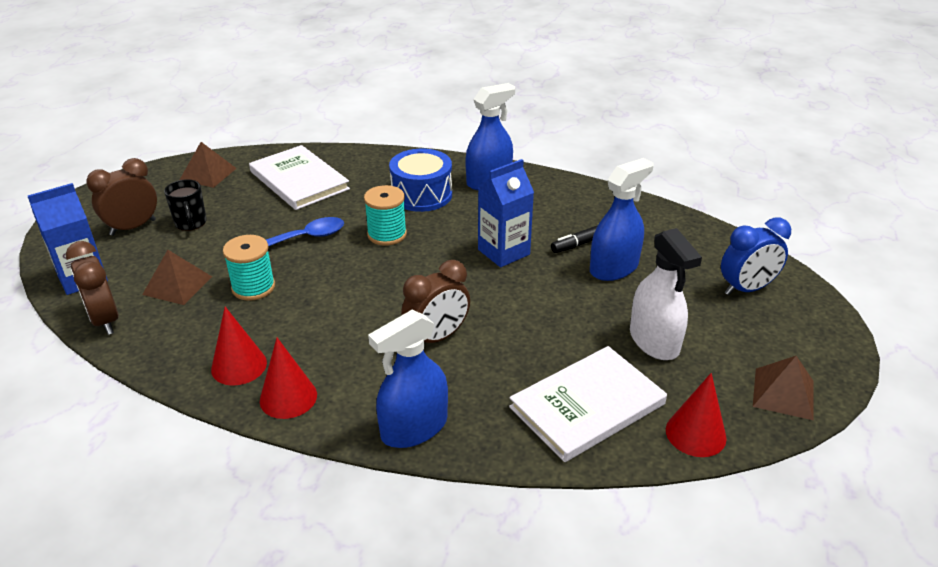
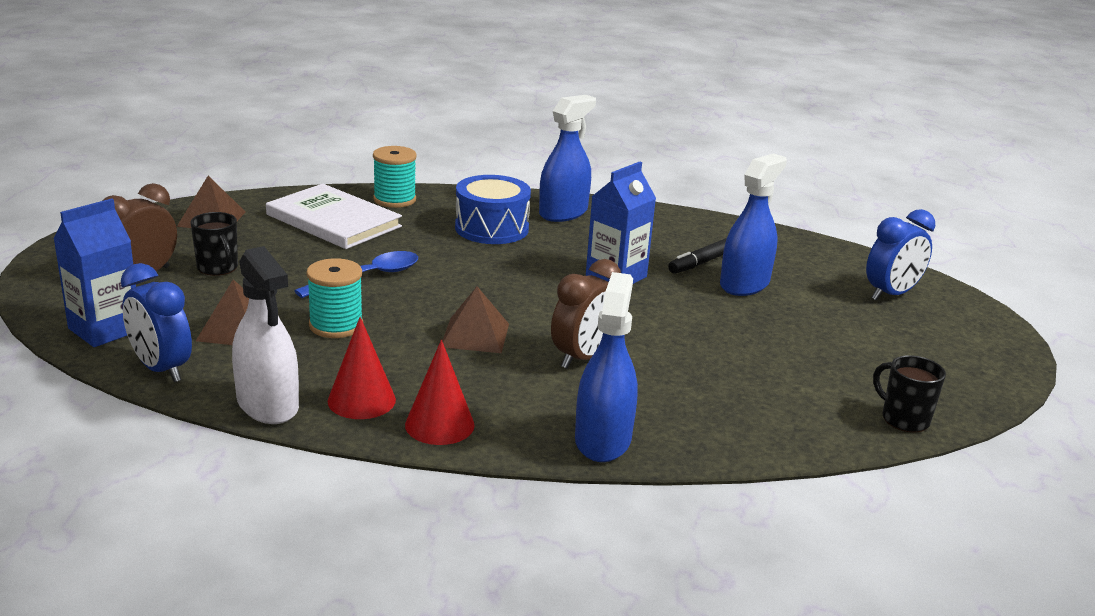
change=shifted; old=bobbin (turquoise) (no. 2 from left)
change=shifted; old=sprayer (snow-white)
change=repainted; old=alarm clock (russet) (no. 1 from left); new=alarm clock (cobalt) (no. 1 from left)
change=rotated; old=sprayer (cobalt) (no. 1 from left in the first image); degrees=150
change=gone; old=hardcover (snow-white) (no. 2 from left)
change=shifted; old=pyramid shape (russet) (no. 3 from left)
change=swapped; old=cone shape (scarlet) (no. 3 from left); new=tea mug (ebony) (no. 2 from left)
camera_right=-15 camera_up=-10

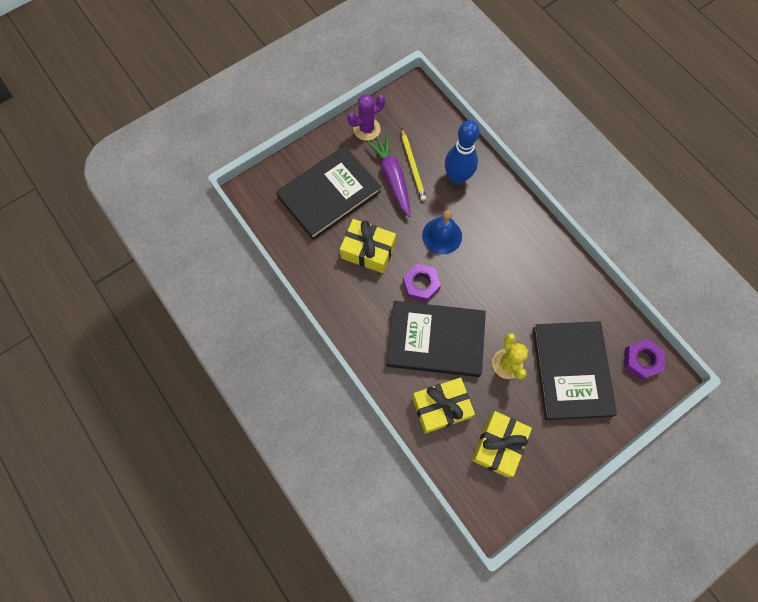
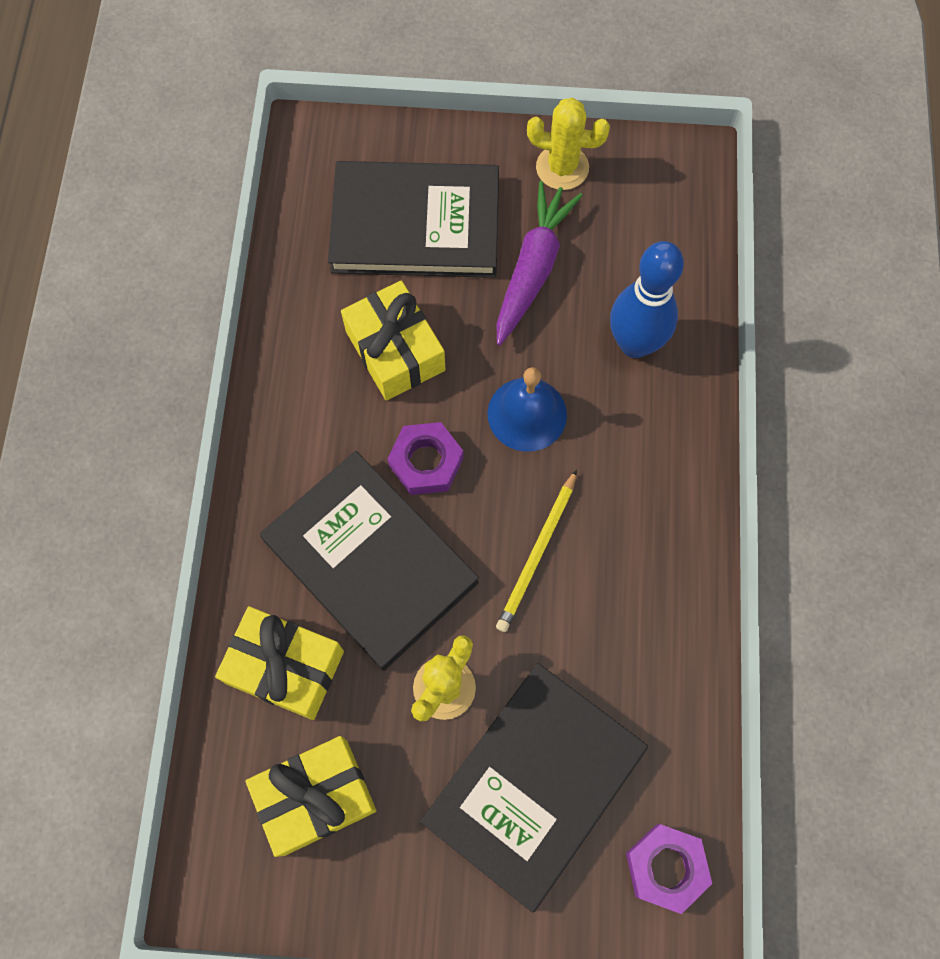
change=repainted; old=saguaro cactus (purple); new=saguaro cactus (bright yellow) (no. 2 from left)
change=shifted; old=lead pencil (bright yellow)
camera_right=40 camera_up=0

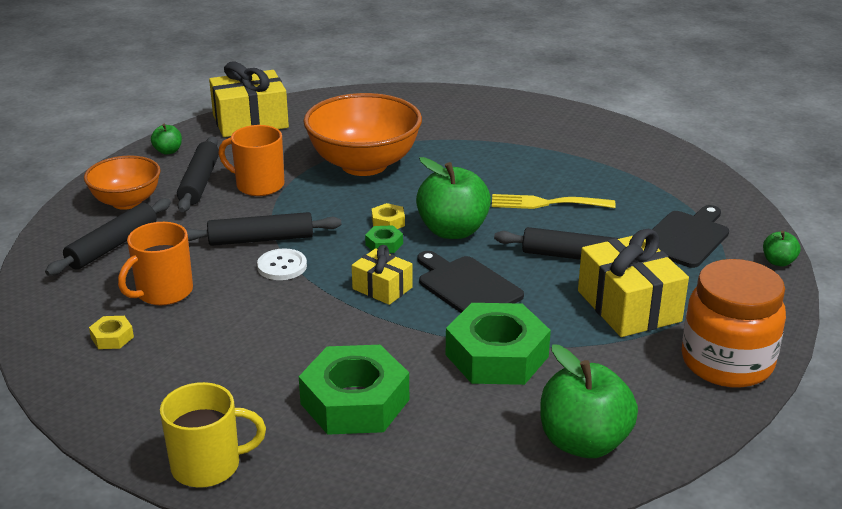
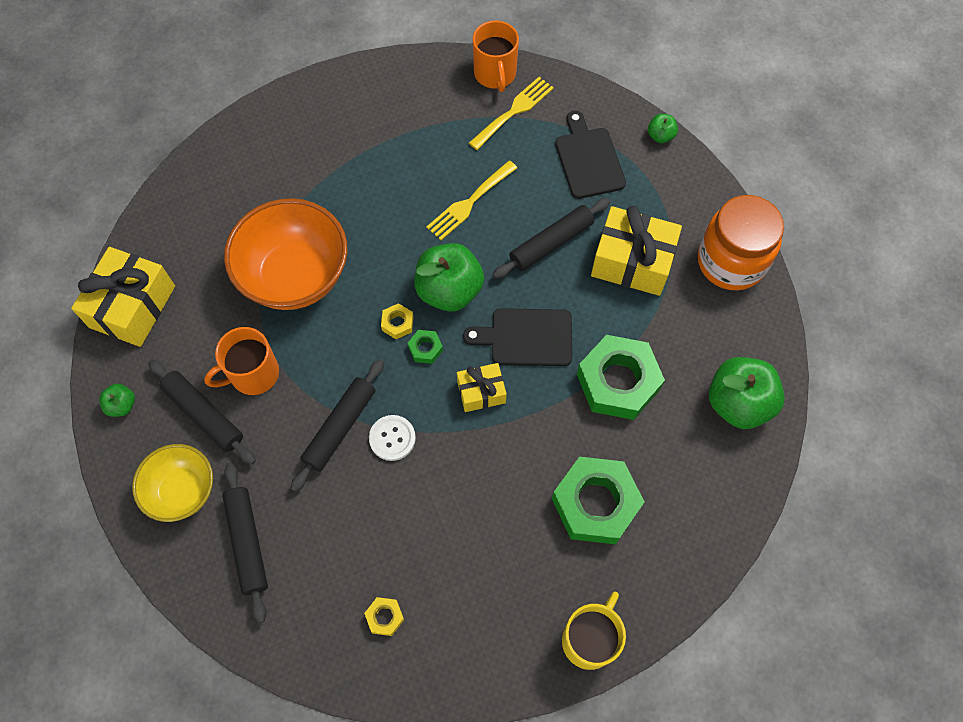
change=repainted; old=serving bowl (bright orange) (no. 1 from left); new=serving bowl (bright yellow)
change=shifted; old=tea mug (bright orange) (no. 1 from left in the first image); new=tea mug (bright orange) (no. 2 from left)
change=new; new=dinner fork (bright yellow) (no. 2 from left)
camera_right=-50 camera_up=35

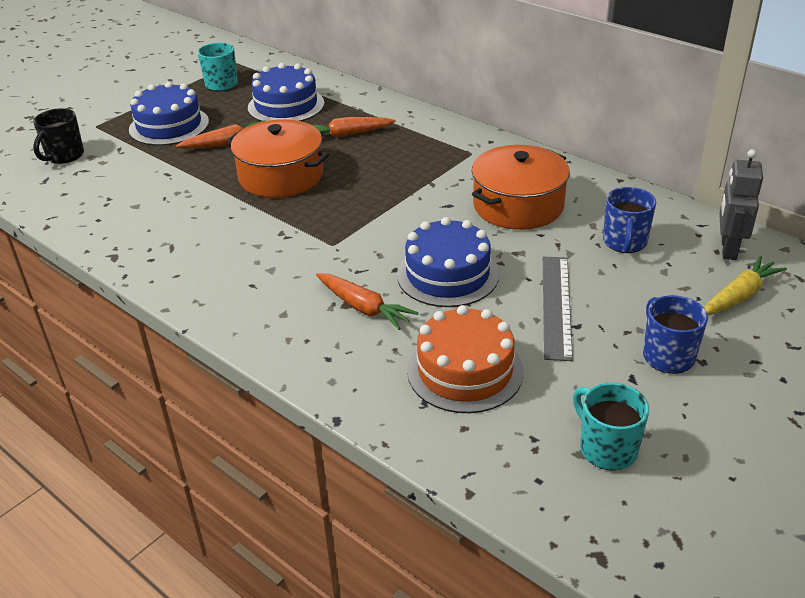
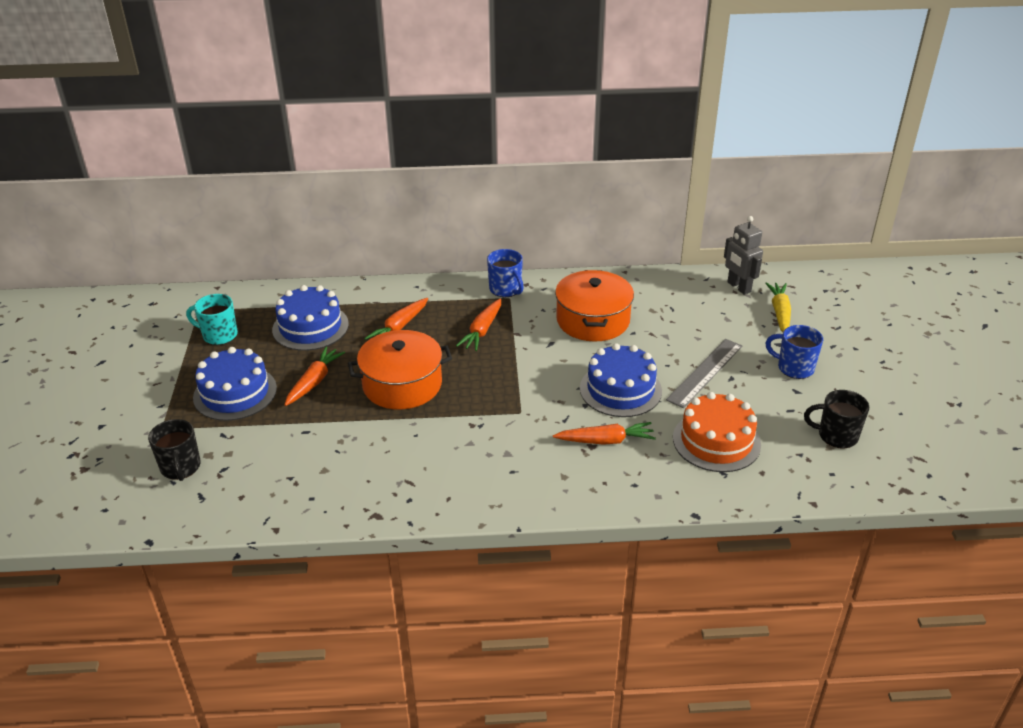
change=shifted; old=tea mug (cobalt) (no. 1 from left)
change=rotated; old=straightedge (ash-grey); degrees=75
change=repainted; old=tea mug (turquoise) (no. 2 from left); new=tea mug (ebony) (no. 2 from left)
change=new; new=carrot (bright orange) (no. 3 from left)
camera_right=-45 camera_up=0

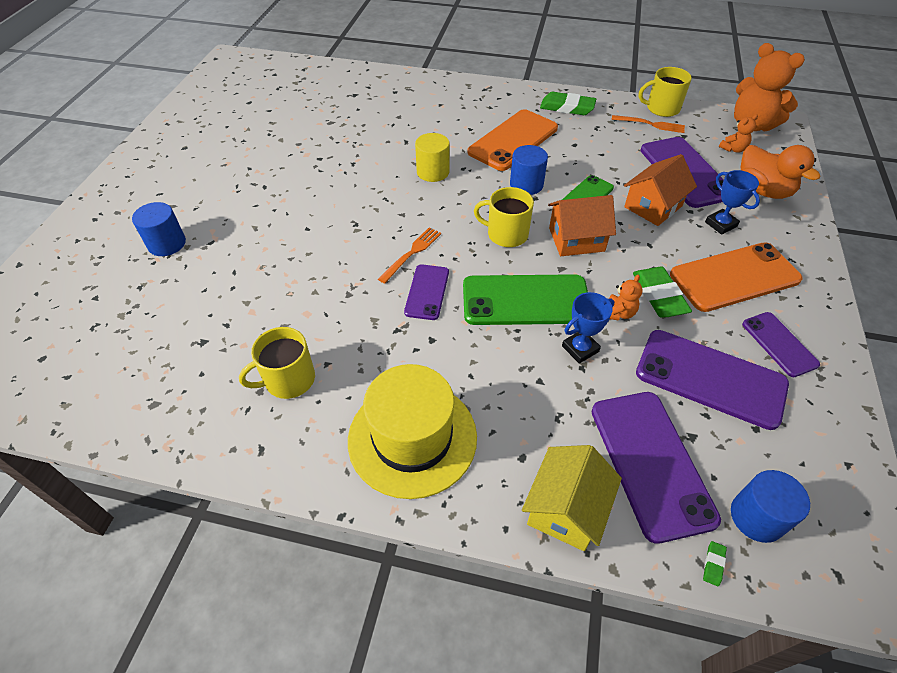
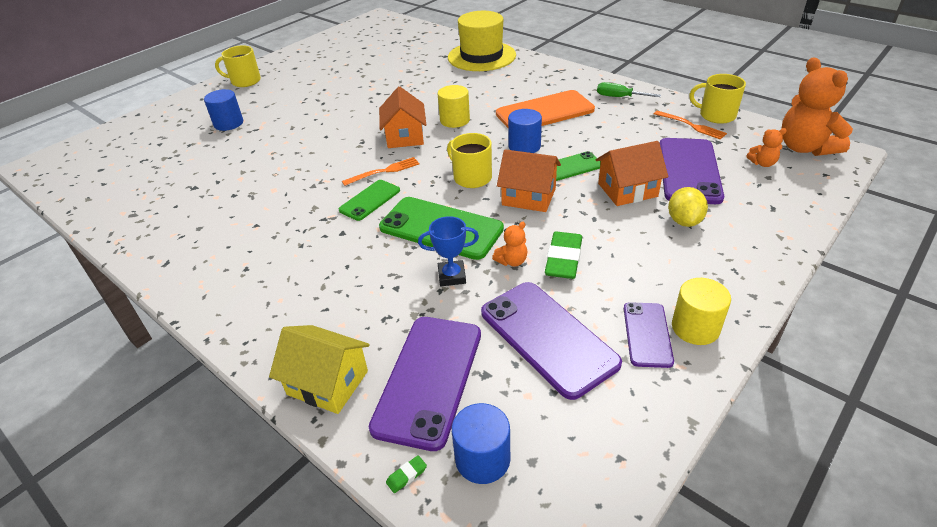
change=swapped; old=pencil eraser (green) (no. 1 from left); new=flat screwdriver (green)
change=gone; old=toy duck (bright orange)
change=swapped; old=prize cup (cobalt) (no. 2 from left); new=citrus fruit (bright yellow)
change=gone; old=mobile phone (bright orange) (no. 2 from left)
change=repainted; old=mobile phone (purple) (no. 1 from left); new=mobile phone (green) (no. 1 from left)
change=shifted; old=tea mug (bright yellow) (no. 1 from left)
change=shifted; old=tall hat (bright yellow)
change=rotated; old=house (bright yellow); degrees=60
change=new; new=house (bright orange) (no. 1 from left)
change=new; new=cylinder (bright yellow) (no. 2 from left)
camera_right=30 camera_up=-10

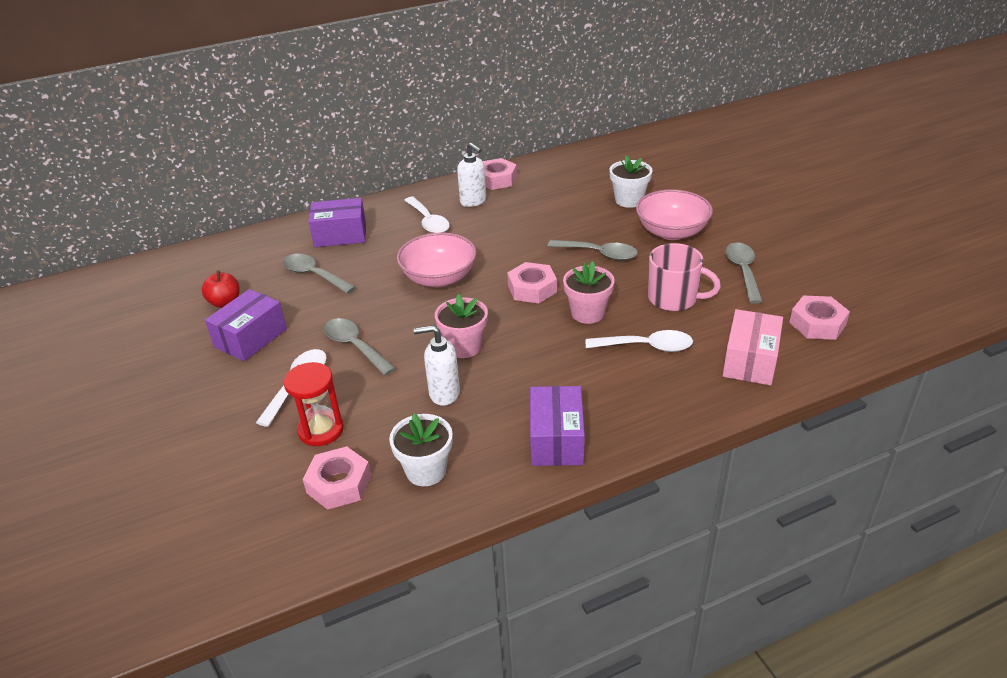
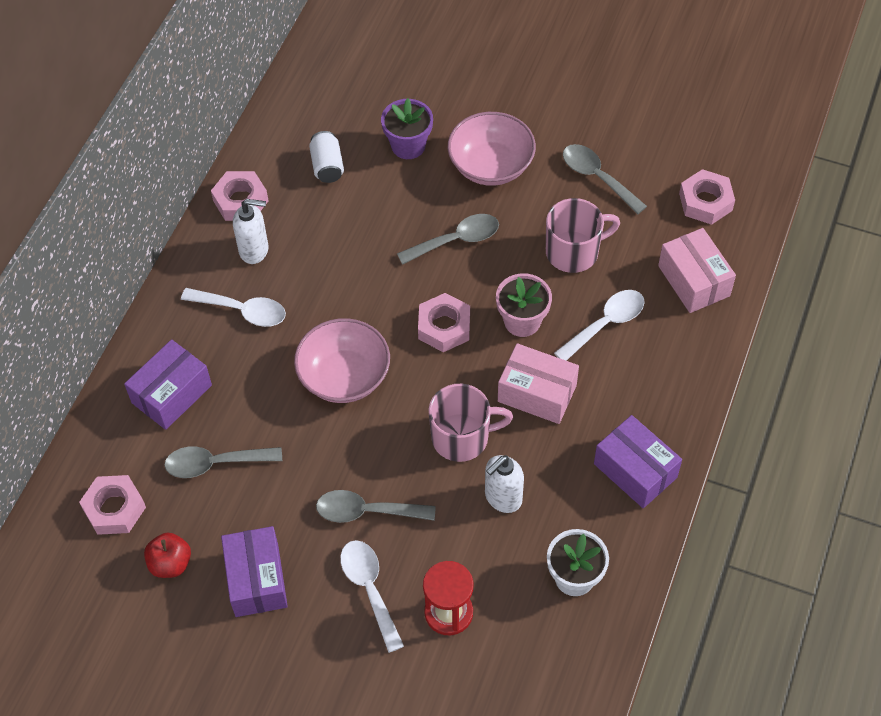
change=repainted; old=potted plant (snow-white) (no. 2 from left); new=potted plant (purple)
change=swapped; old=potted plant (rosy) (no. 1 from left); new=tea mug (rosy) (no. 1 from left)
change=shifted; old=nut (rosy) (no. 1 from left)
change=new; new=can (snow-white)
change=new; new=package (rosy) (no. 1 from left)
camera_right=-45 camera_up=20

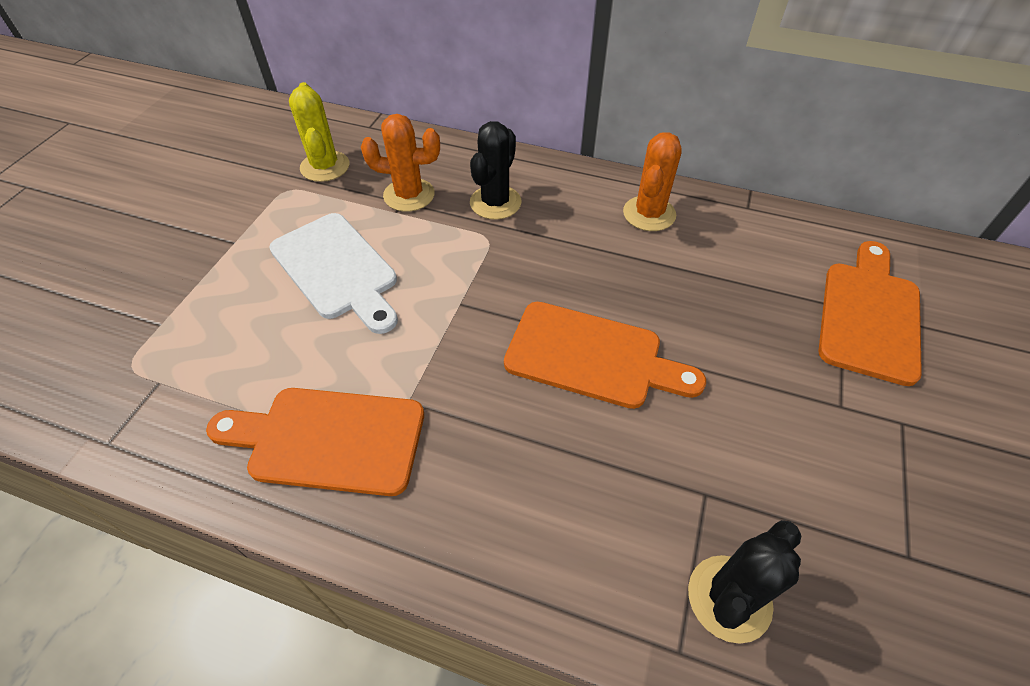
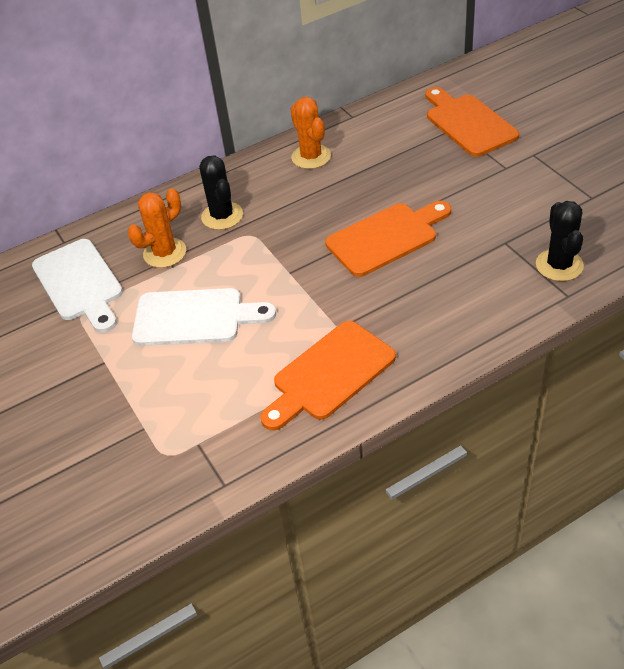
change=swapped; old=saguaro cactus (bright yellow); new=cutting board (snow-white) (no. 1 from left)
camera_right=-45 camera_up=-5

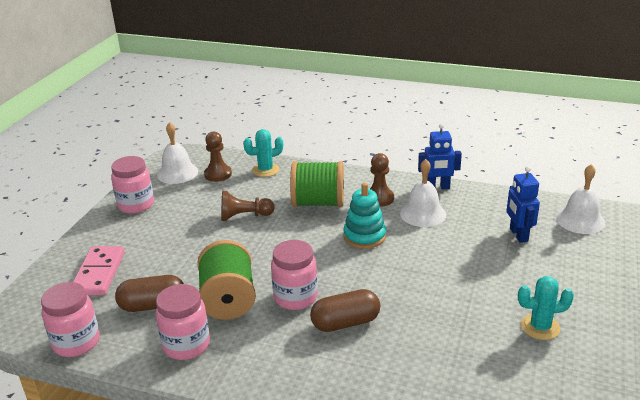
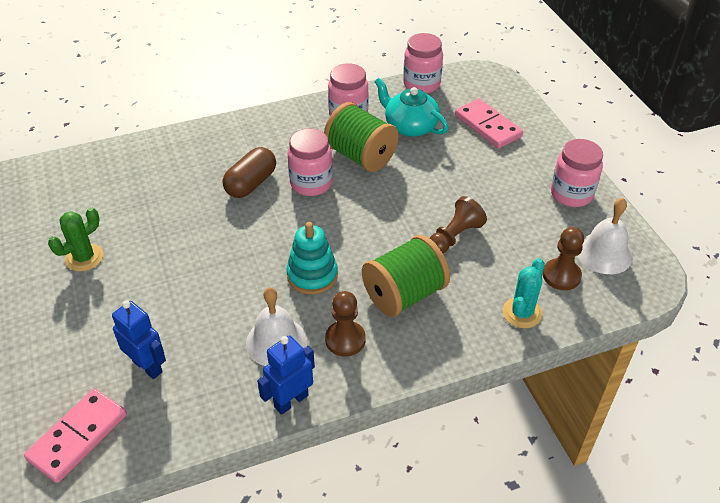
change=swapped; old=bell (snow-white) (no. 3 from left); new=domino piece (rosy) (no. 1 from left)
change=swapped; old=pill shape (russet) (no. 1 from left); new=tea pot (turquoise)
change=repainted; old=saguaro cactus (turquoise) (no. 2 from left); new=saguaro cactus (green)
camera_right=140 camera_up=15

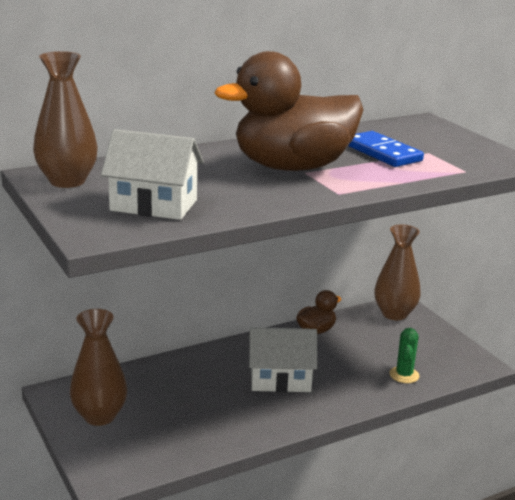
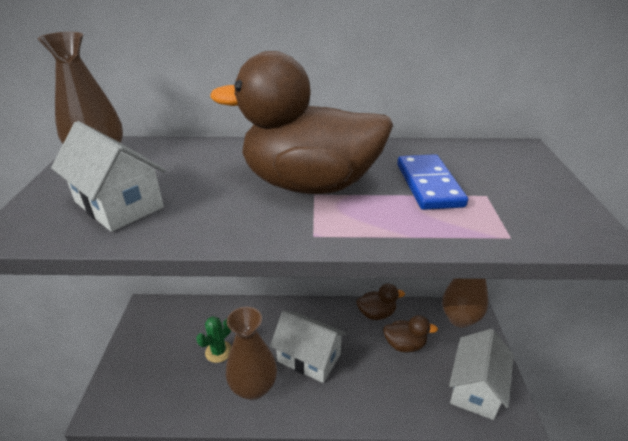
change=shifted; old=vase (russet) (no. 2 from left)
change=shifted; old=saguaro cactus (green)
change=new; new=toy duck (russet) (no. 3 from left)
change=new; new=house (snow-white) (no. 3 from left)
camera_right=30 camera_up=10

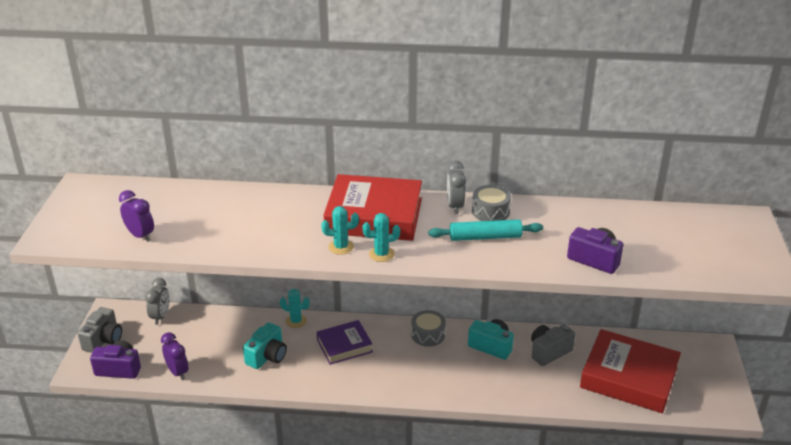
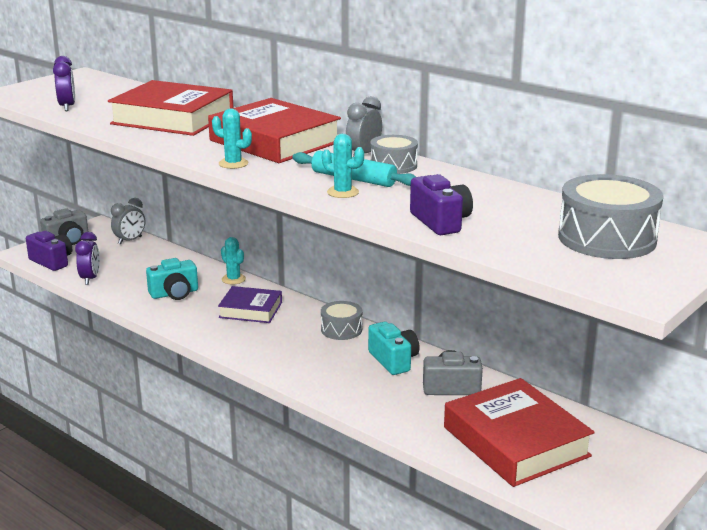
change=shifted; old=saguaro cactus (turquoise) (no. 2 from left in the first image); new=saguaro cactus (turquoise) (no. 3 from left)
change=new; new=hardcover (scarlet) (no. 1 from left)
change=new; new=toy drum (ash-grey) (no. 3 from left)
camera_right=35 camera_up=-10

